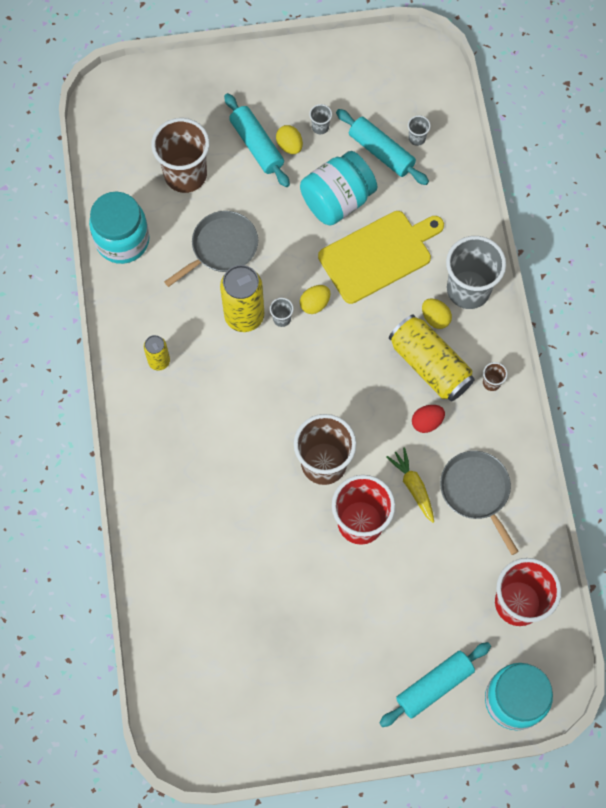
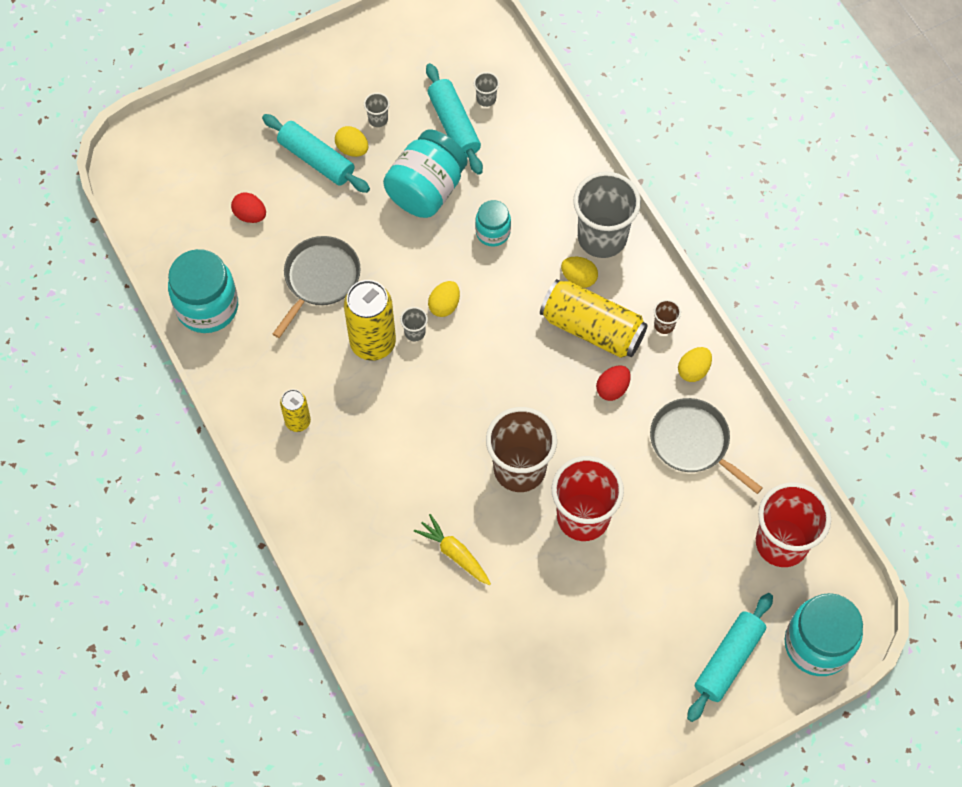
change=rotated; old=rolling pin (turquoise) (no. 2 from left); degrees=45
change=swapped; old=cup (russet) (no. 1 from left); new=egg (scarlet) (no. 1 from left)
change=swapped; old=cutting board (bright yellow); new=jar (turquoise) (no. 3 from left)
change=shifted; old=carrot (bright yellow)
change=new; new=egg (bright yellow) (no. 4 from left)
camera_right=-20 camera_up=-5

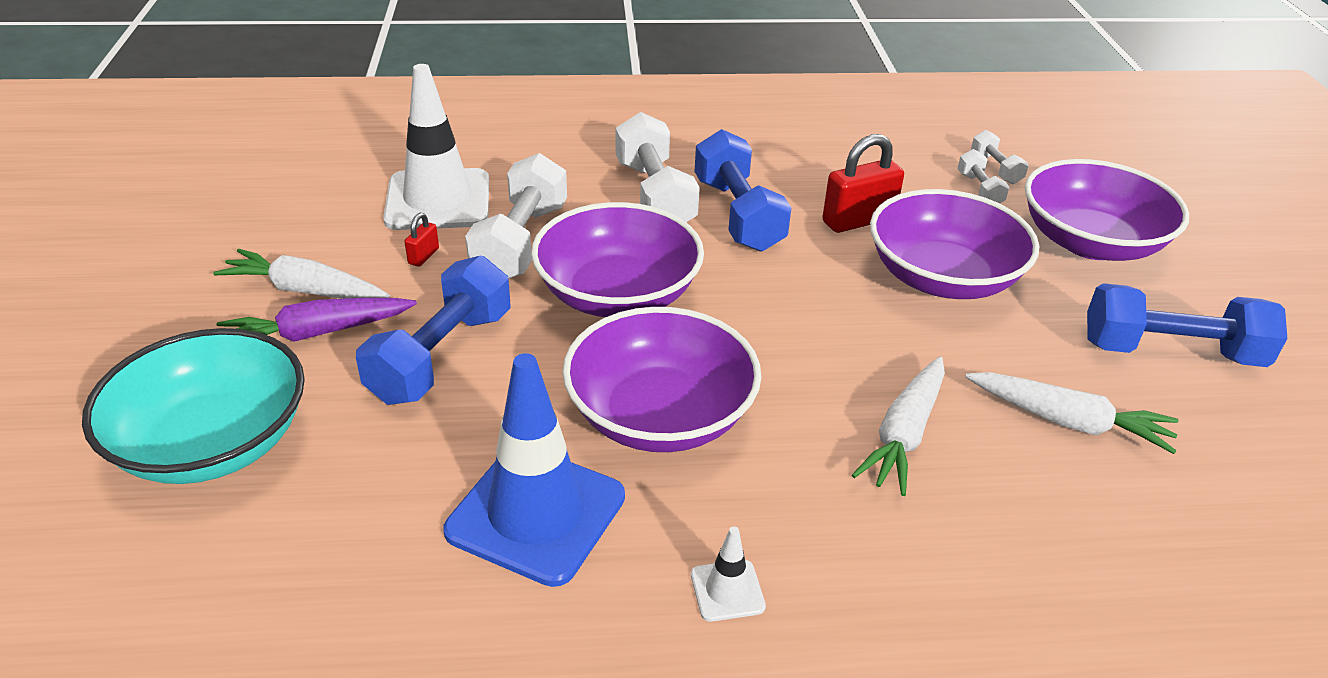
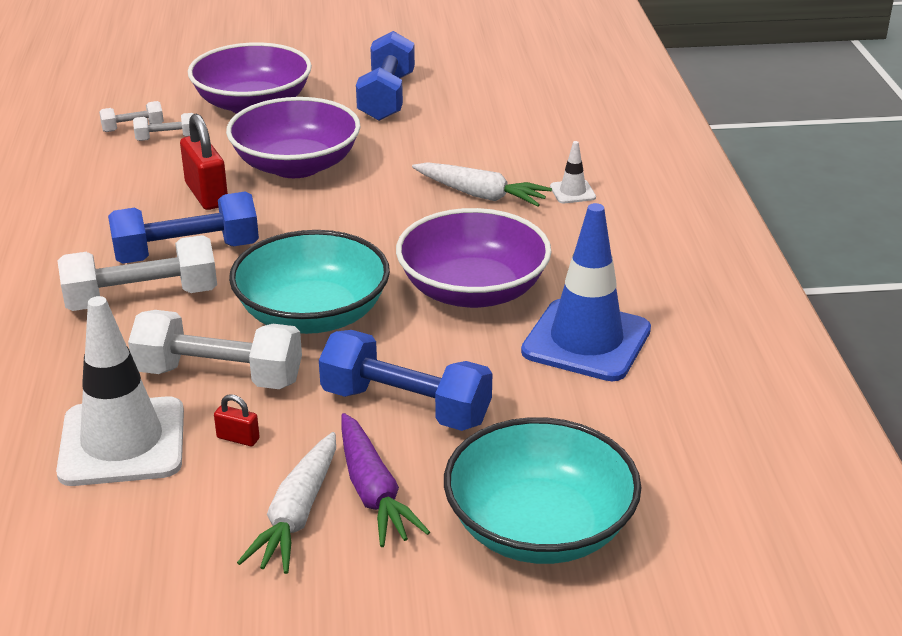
change=repainted; old=serving bowl (purple) (no. 1 from left); new=serving bowl (turquoise) (no. 1 from left)
change=gone; old=carrot (snow-white) (no. 3 from left)
change=shifted; old=road cone (snow-white) (no. 2 from left)
camera_right=-90 camera_up=-5

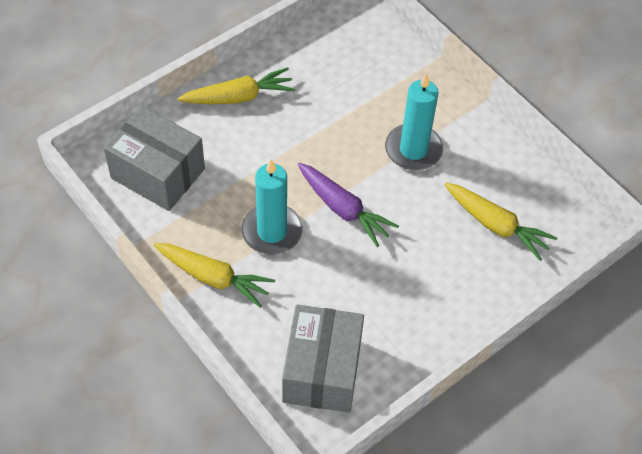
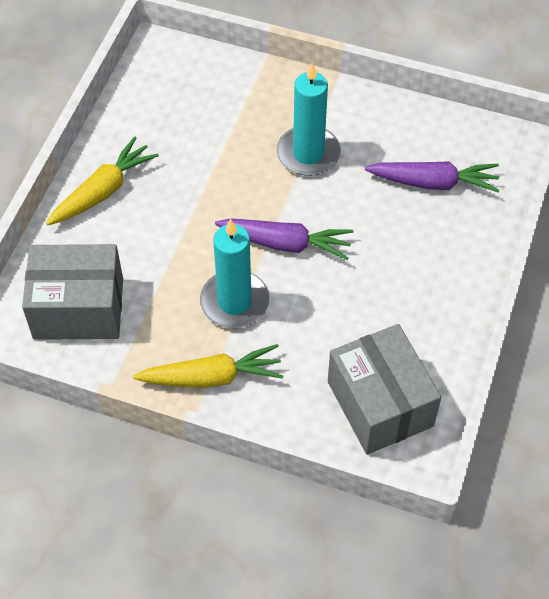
change=repainted; old=carrot (bright yellow) (no. 3 from left); new=carrot (purple) (no. 2 from left)
camera_right=-30 camera_up=0

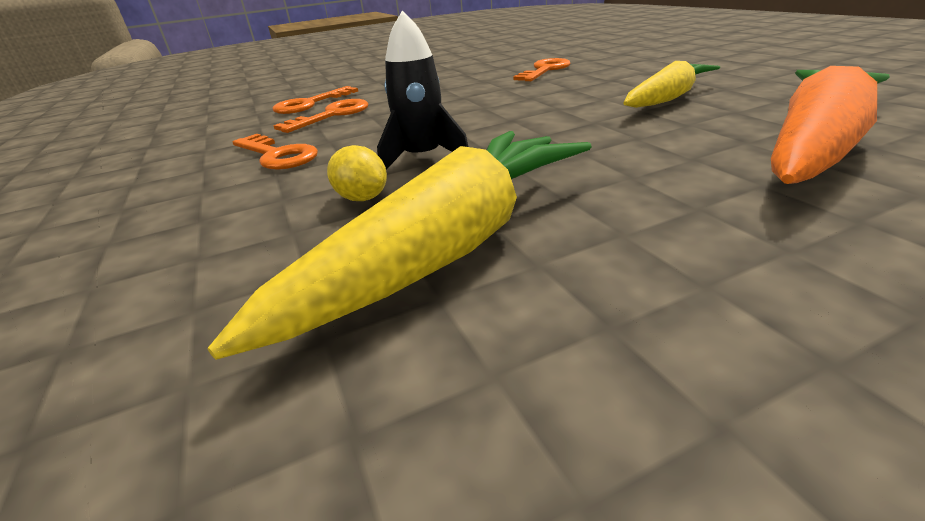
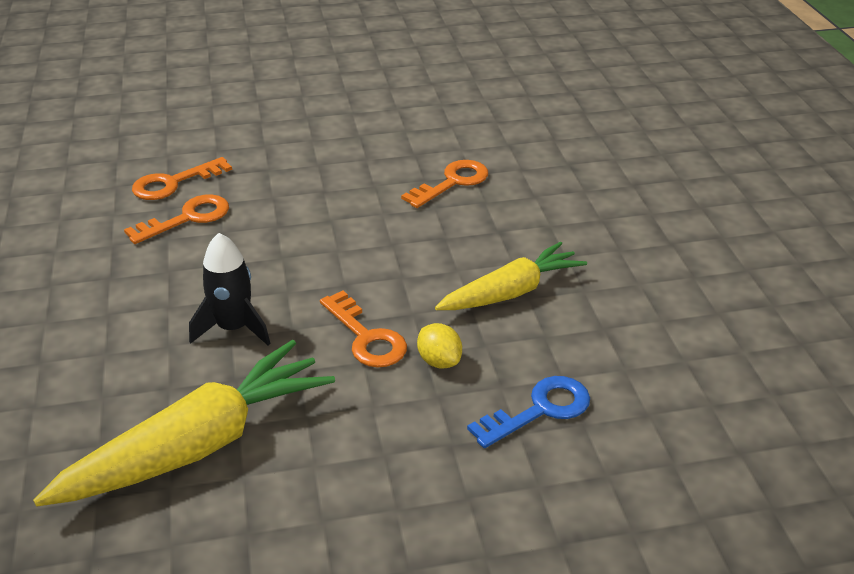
change=swapped; old=carrot (bright orange); new=latchkey (cobalt)
change=shifted; old=latchkey (bright orange) (no. 1 from left in the first image); new=latchkey (bright orange) (no. 3 from left)
change=shifted; old=citrus fruit (bright yellow)
camera_right=10 camera_up=5

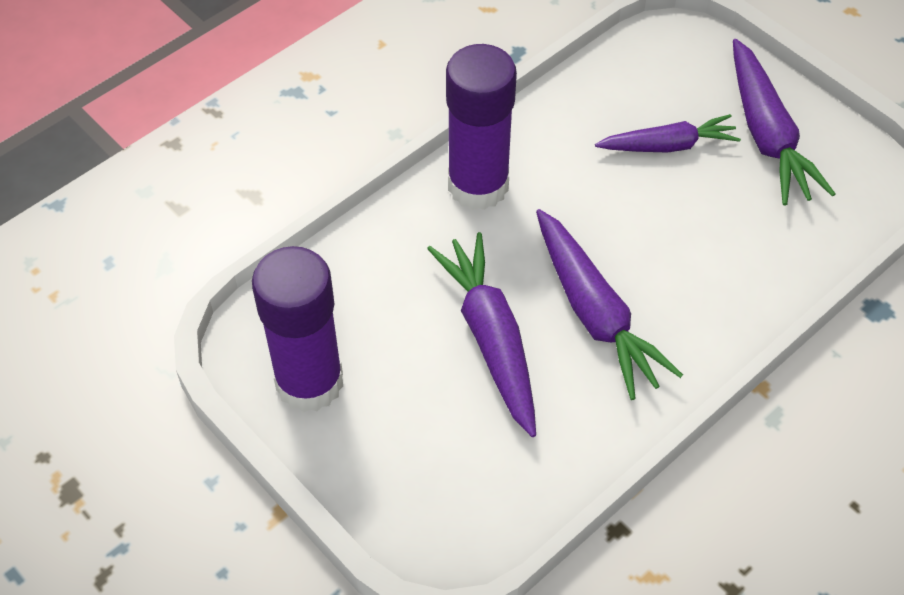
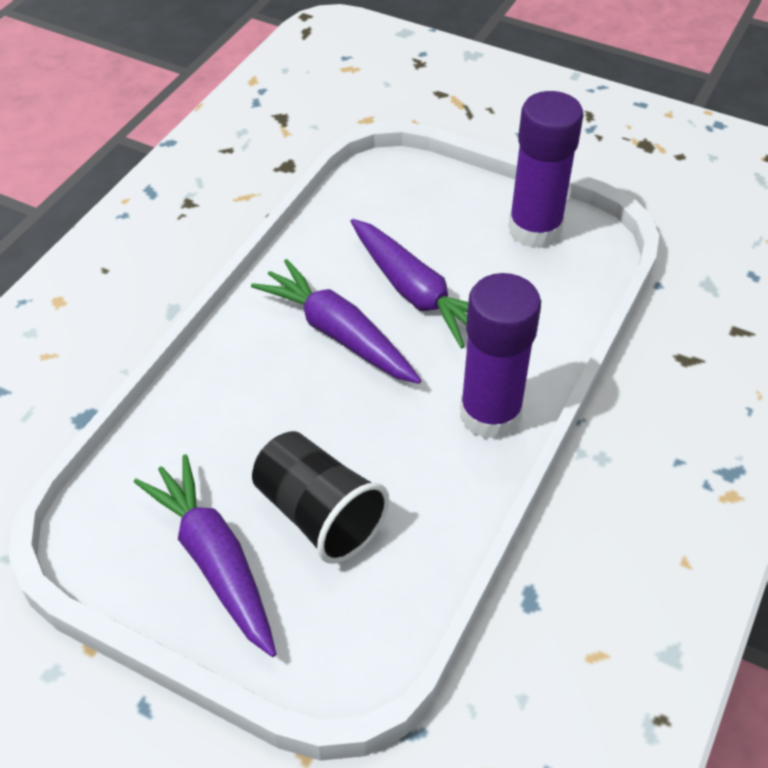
change=swapped; old=carrot (purple) (no. 3 from left); new=cup (ebony)
camera_right=160 camera_up=-5

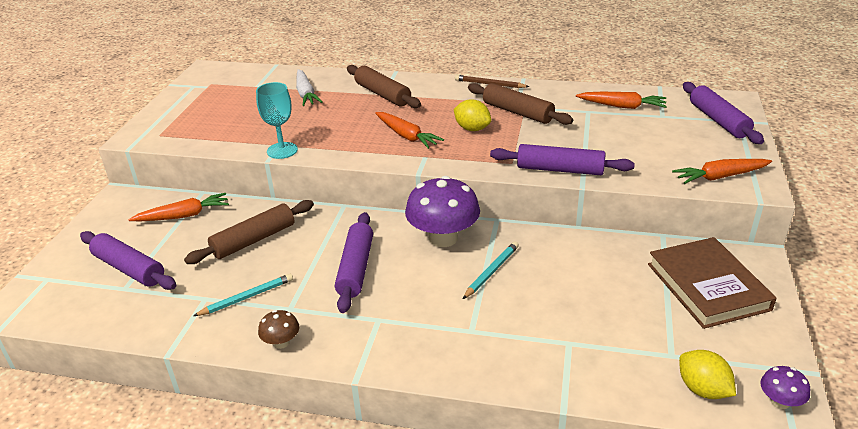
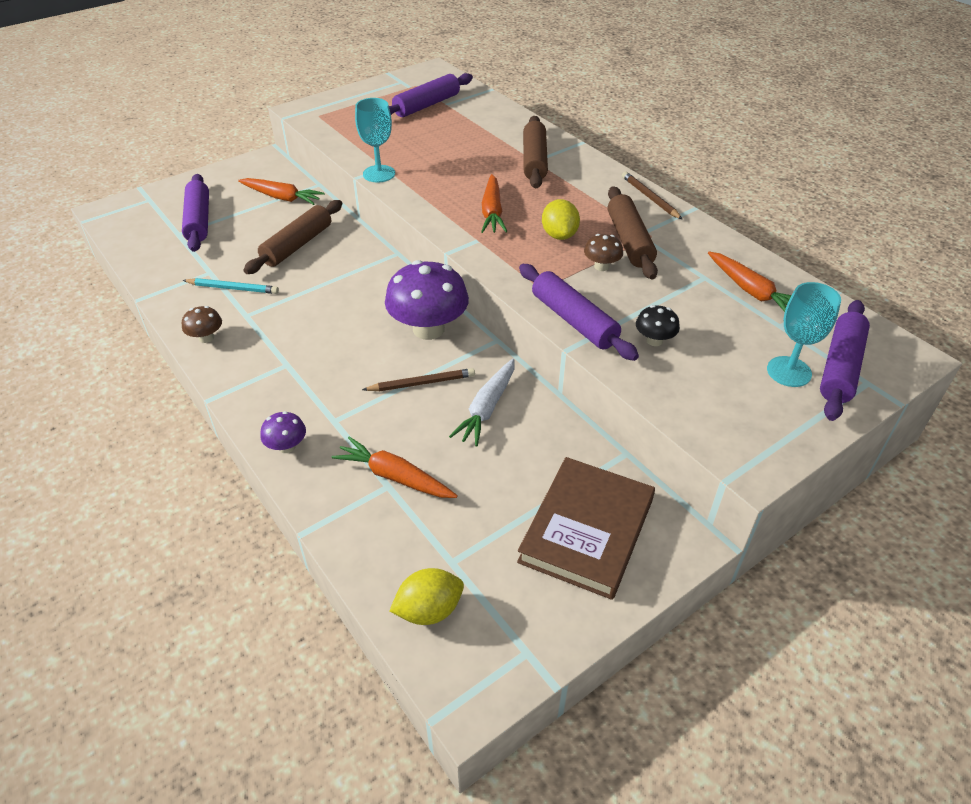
change=shifted; old=carrot (snow-white)
change=shifted; old=carrot (bright orange) (no. 4 from left in the first image); new=carrot (bright orange) (no. 2 from left)
change=rotated; old=rolling pin (russet) (no. 1 from left); degrees=-60
change=shifted; old=rolling pin (purple) (no. 2 from left)
change=repainted; old=lead pencil (turquoise) (no. 2 from left); new=lead pencil (russet) (no. 1 from left)
change=rotated; old=citrus fruit (bright yellow) (no. 2 from left in the first image); degrees=60
change=shifted; old=mushroom (purple) (no. 2 from left in the first image); new=mushroom (purple) (no. 1 from left)
change=new; new=mushroom (russet) (no. 2 from left)
change=new; new=chalice (turquoise) (no. 2 from left)
change=new; new=mushroom (ebony)
camera_right=40 camera_up=10

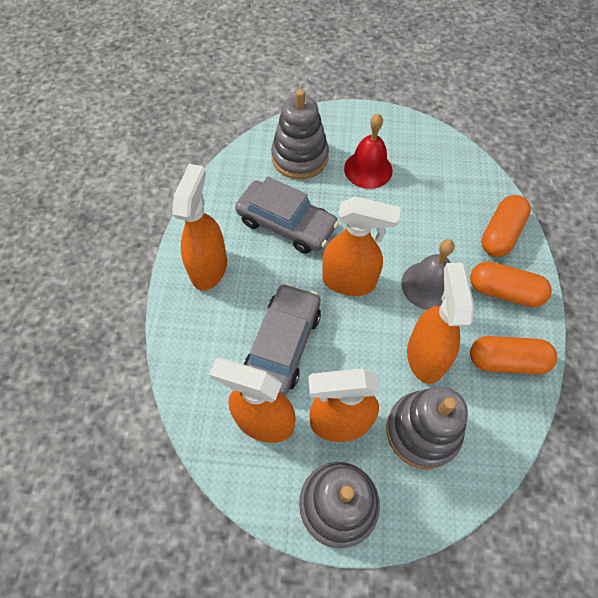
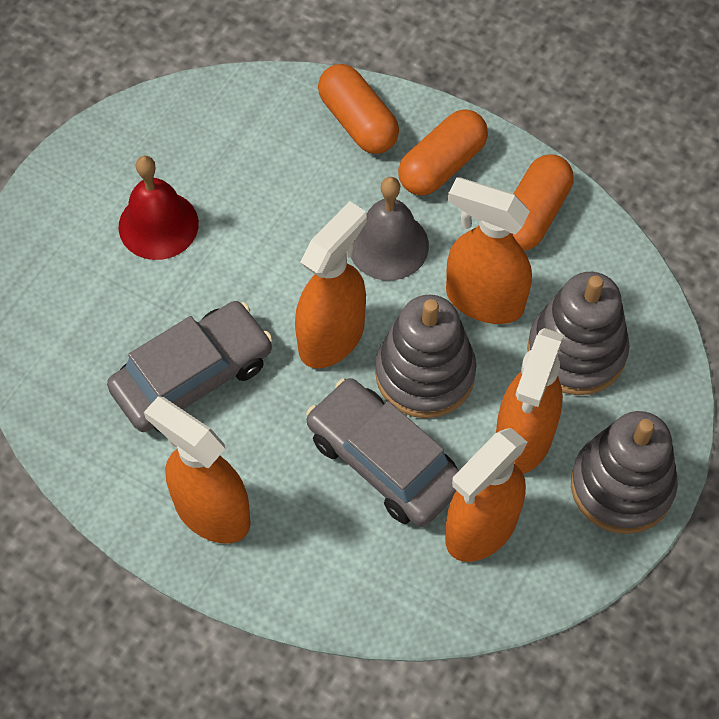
change=shifted; old=stacking toy (ash-grey) (no. 1 from left)
camera_right=-65 camera_up=0

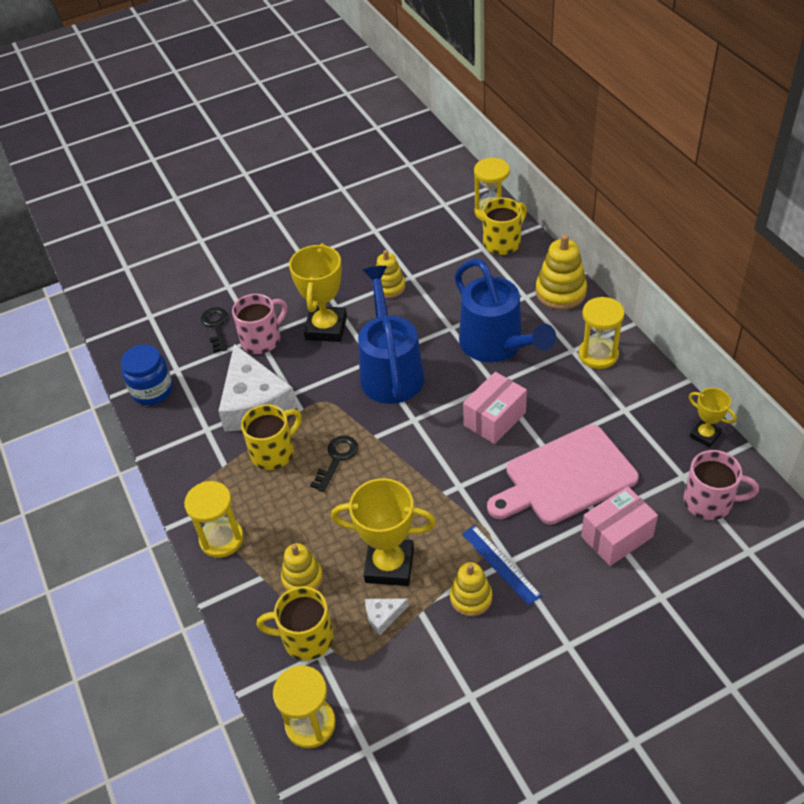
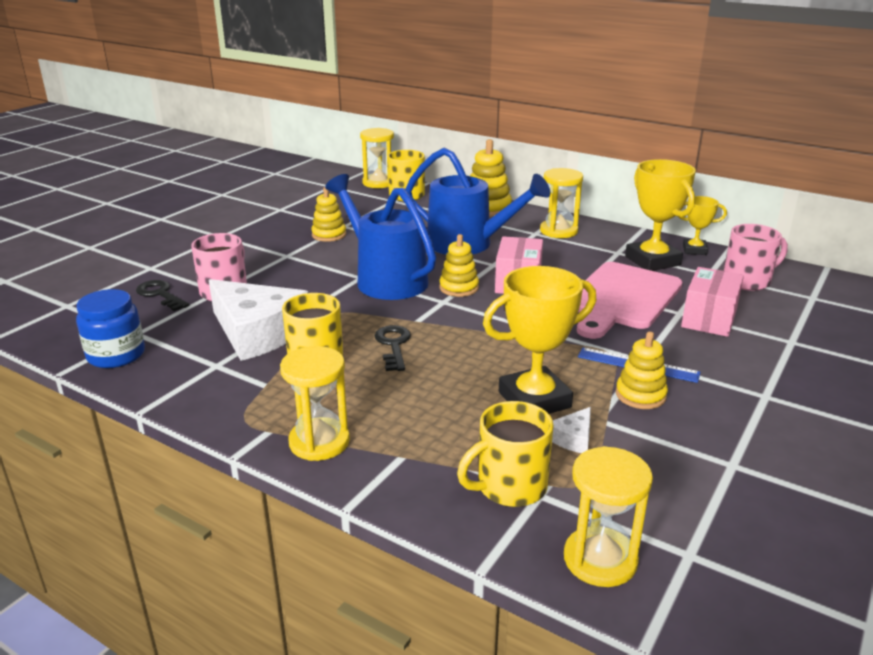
change=shifted; old=prize cup (bright yellow) (no. 1 from left in the first image); new=prize cup (bright yellow) (no. 2 from left)
change=shifted; old=stacking toy (bright yellow) (no. 1 from left in the first image); new=stacking toy (bright yellow) (no. 2 from left)
camera_right=-35 camera_up=-20

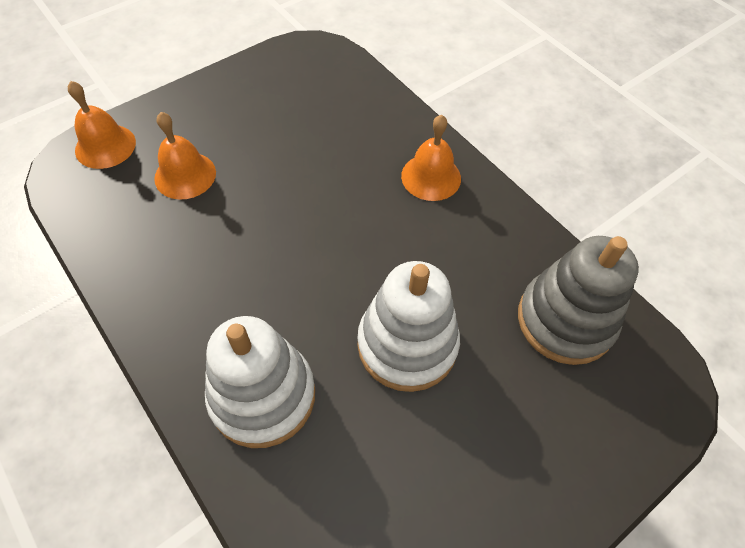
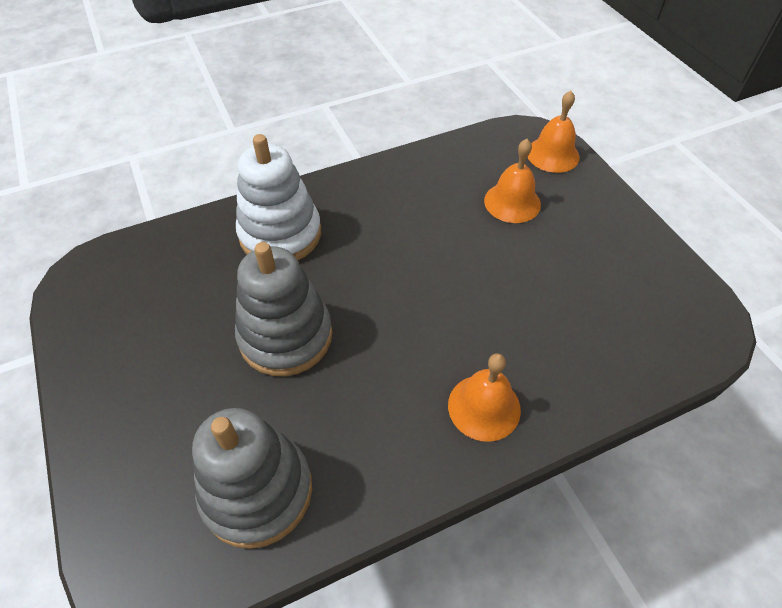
change=repainted; old=stacking toy (snow-white) (no. 2 from left); new=stacking toy (ash-grey) (no. 2 from left)
camera_right=105 camera_up=-5

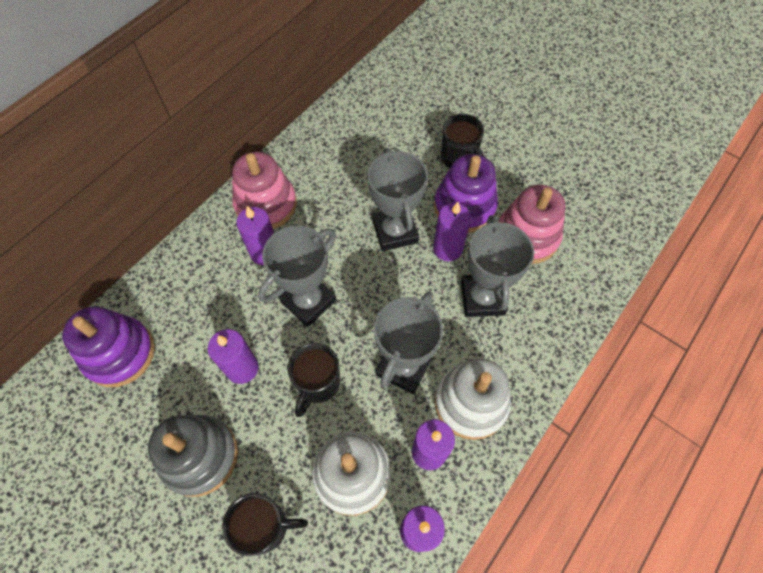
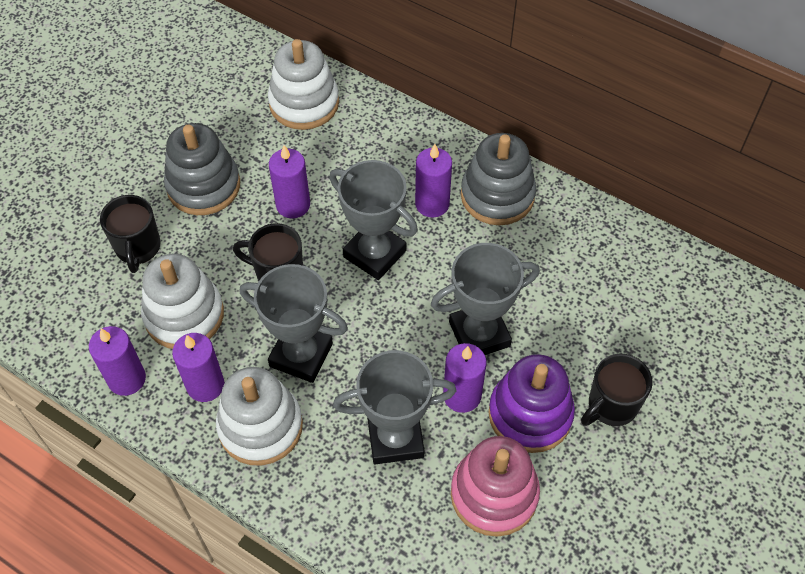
change=repainted; old=stacking toy (rosy) (no. 1 from left); new=stacking toy (ash-grey) (no. 2 from left)
change=repainted; old=stacking toy (purple) (no. 1 from left); new=stacking toy (snow-white) (no. 3 from left)
camera_right=85 camera_up=-5

